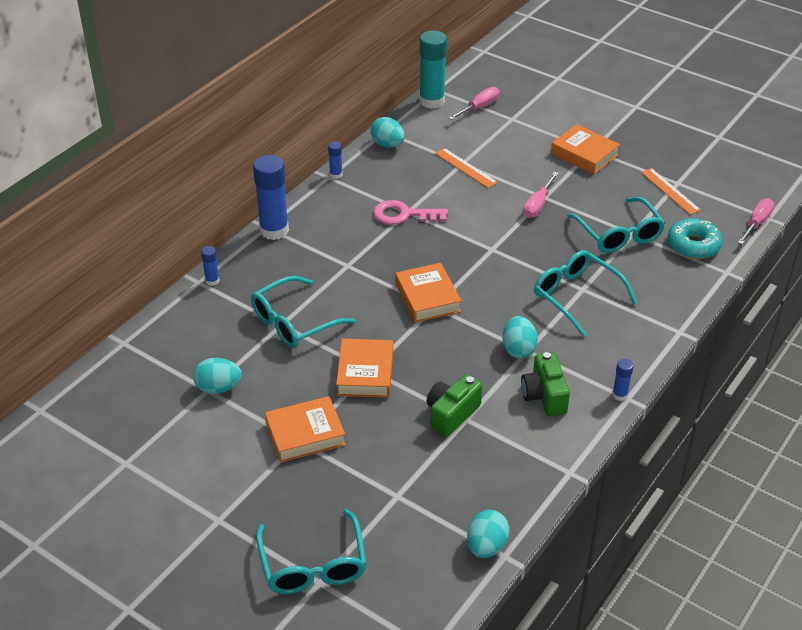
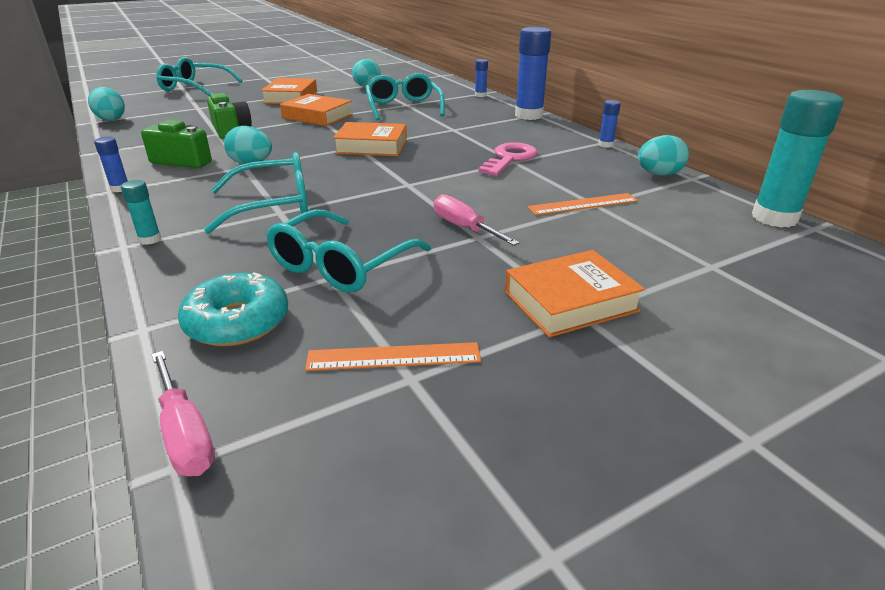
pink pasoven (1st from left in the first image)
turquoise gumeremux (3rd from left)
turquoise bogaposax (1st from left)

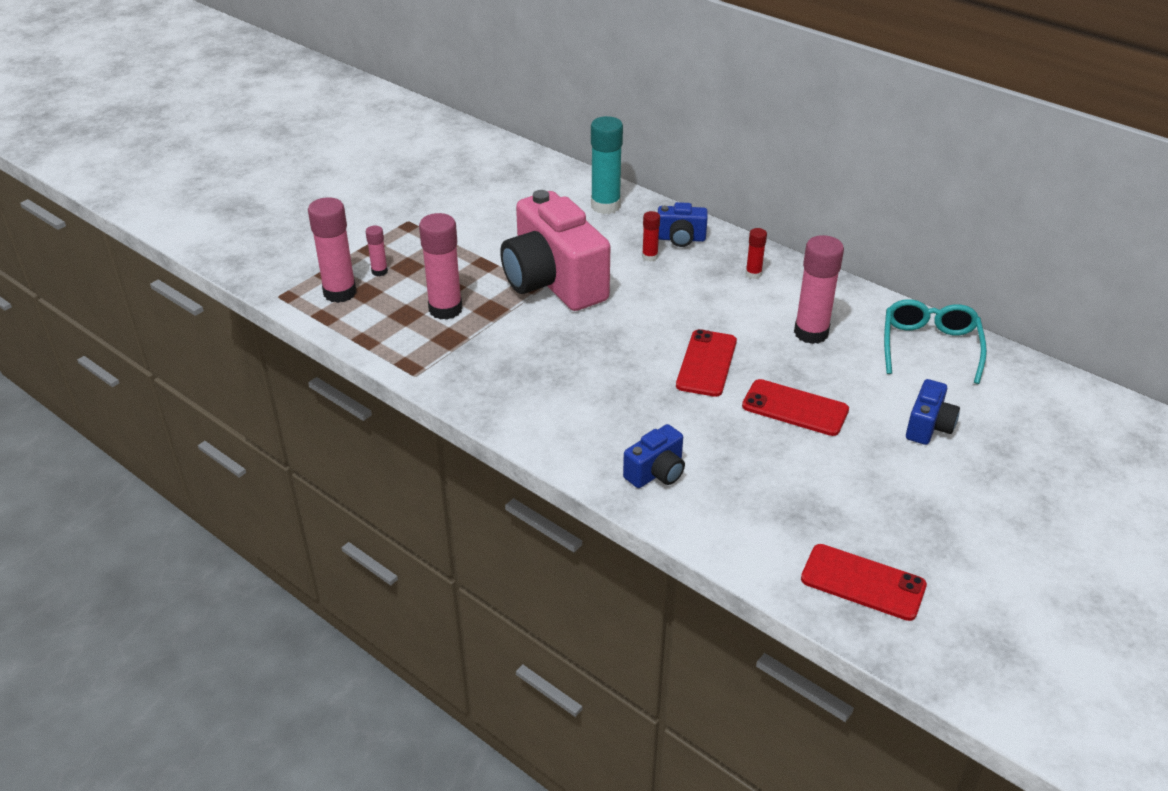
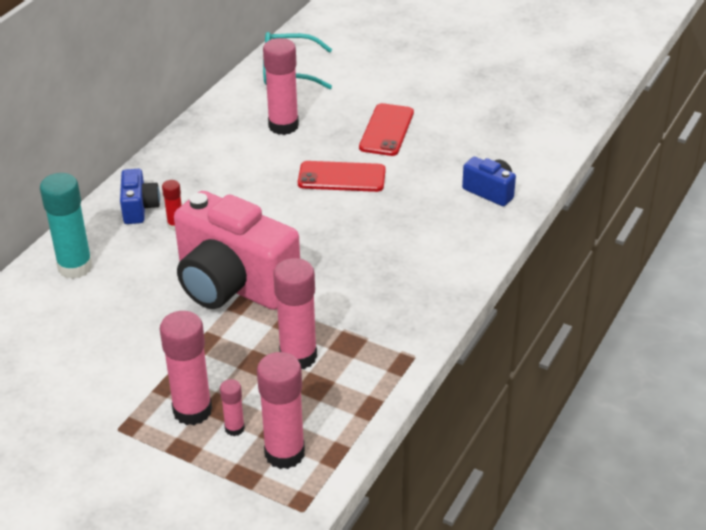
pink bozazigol
red bogaposax (2nd from left in the first image)
blue bozazigol (3rd from left in the first image)
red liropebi (3rd from left in the first image)
pink bogaposax (1st from left)

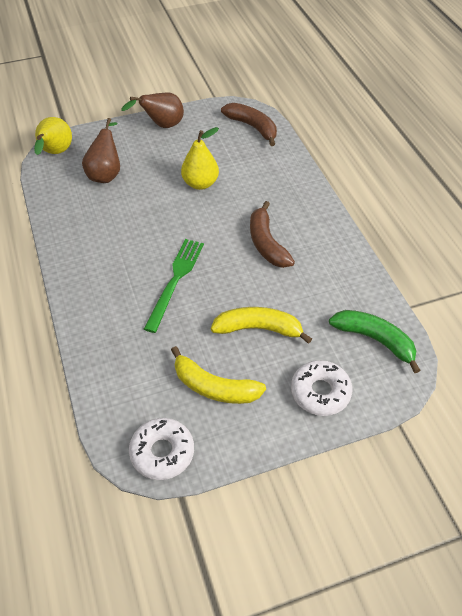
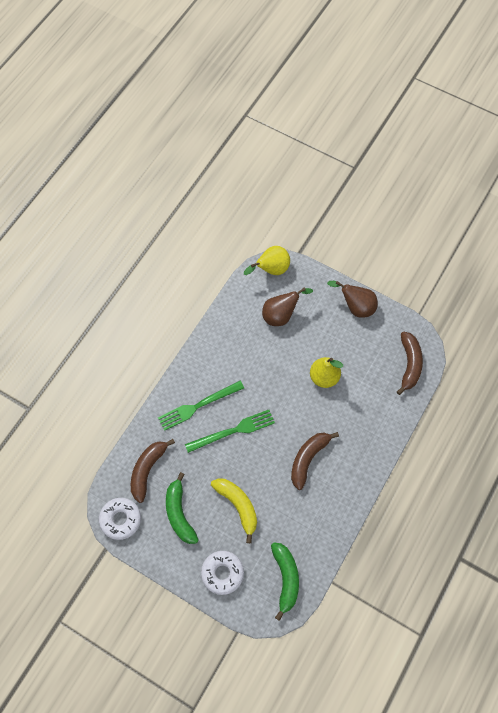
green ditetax (1st from left)
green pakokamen (1st from left)
brown ditetax (1st from left)

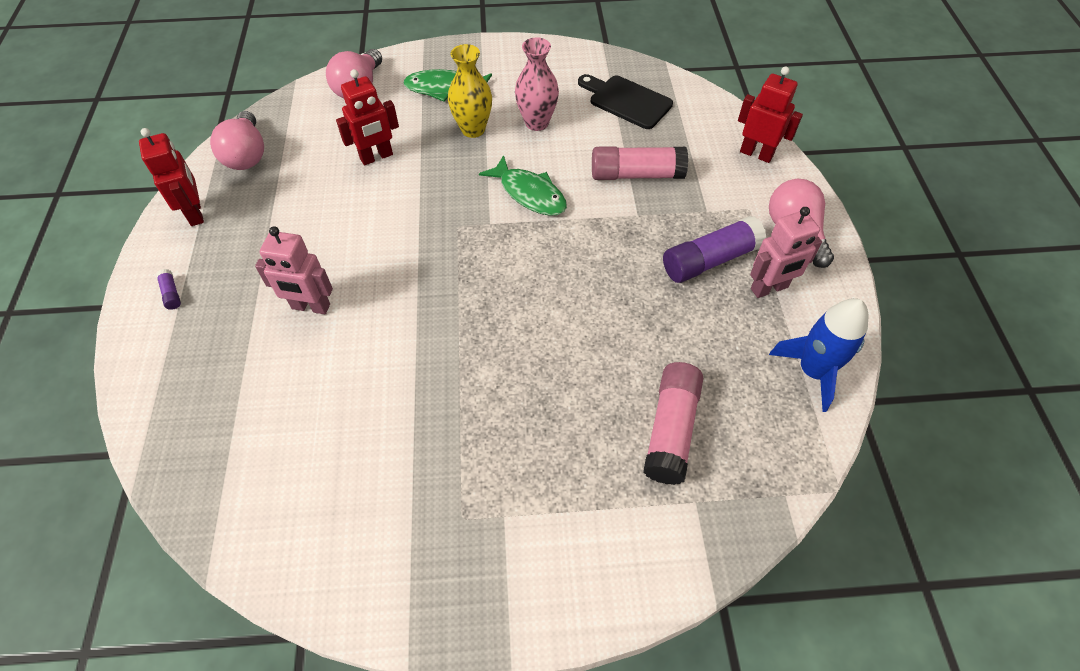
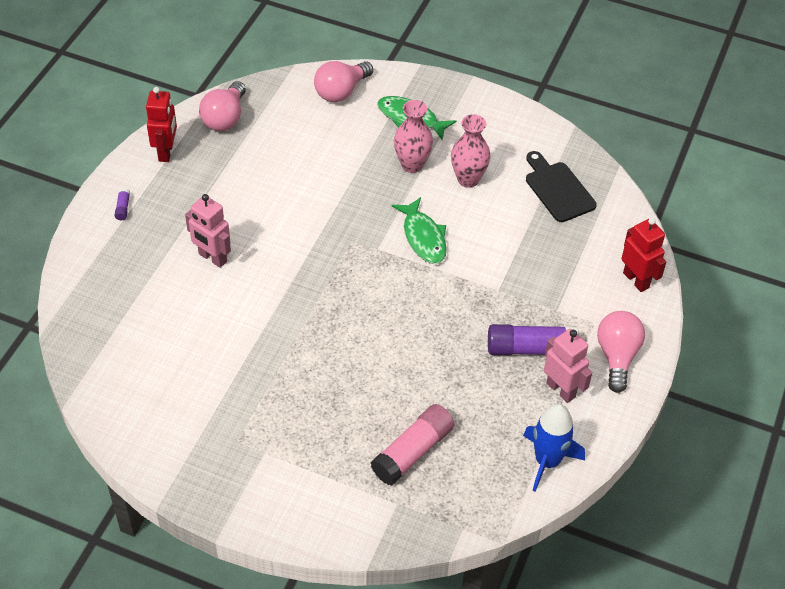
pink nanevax (1st from left)
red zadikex (2nd from left in the first image)
pink bogaposax (1st from left in the first image)
pink zadikex (2nd from left)

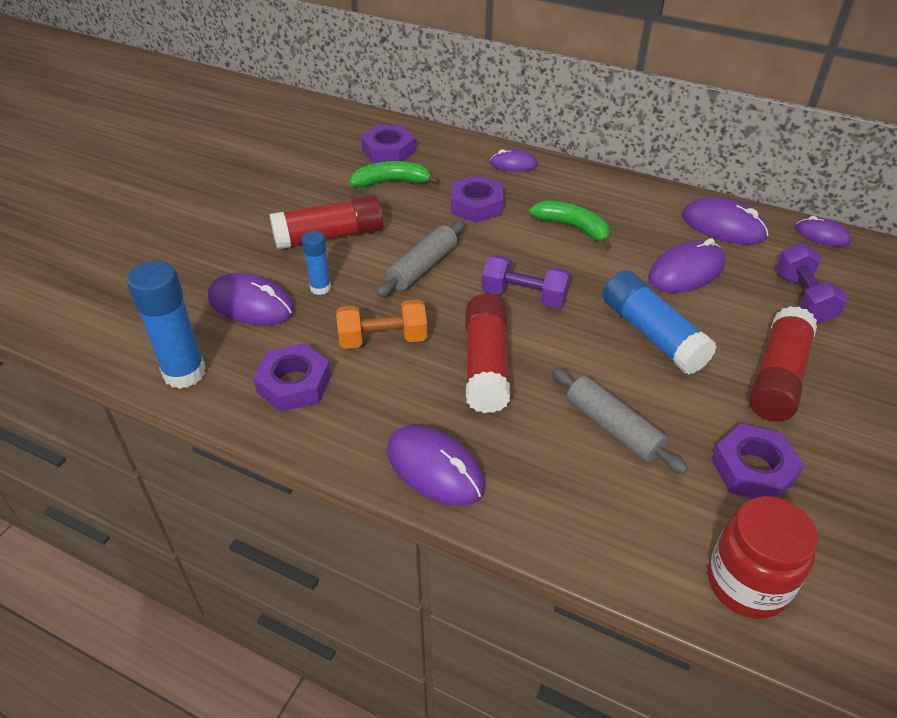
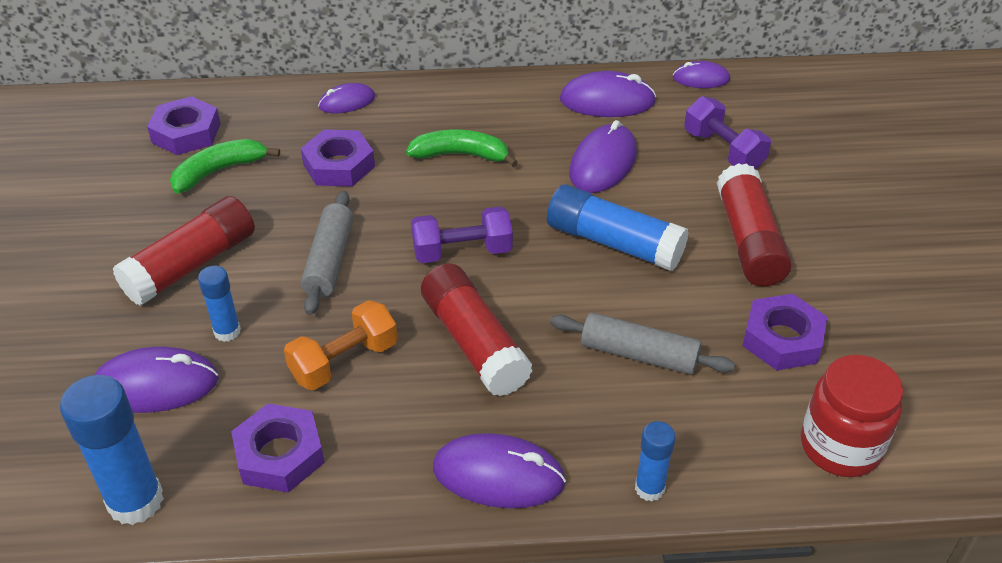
blue bogaposax (4th from left)

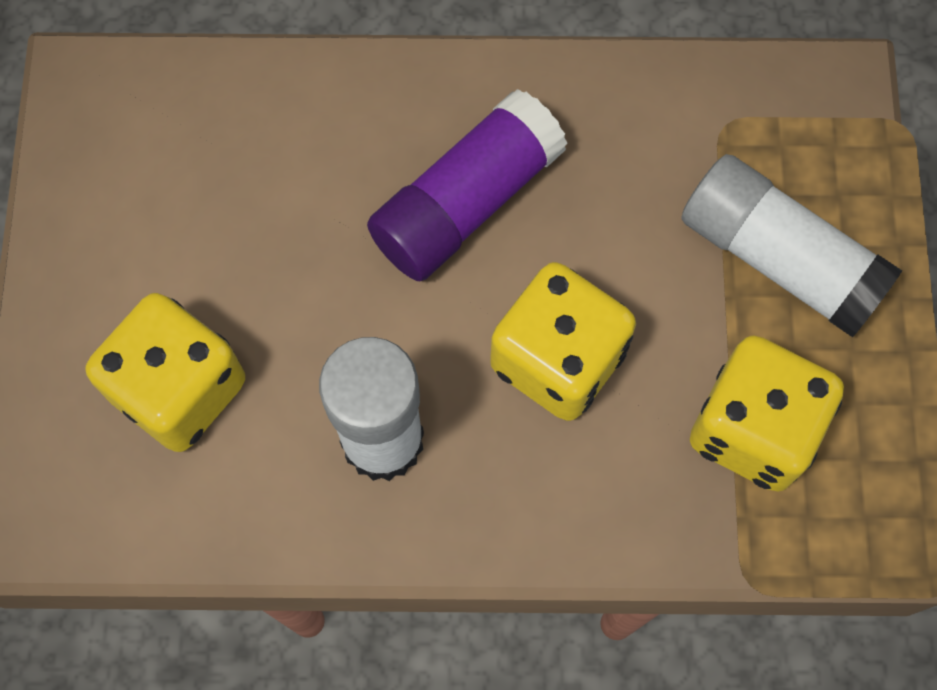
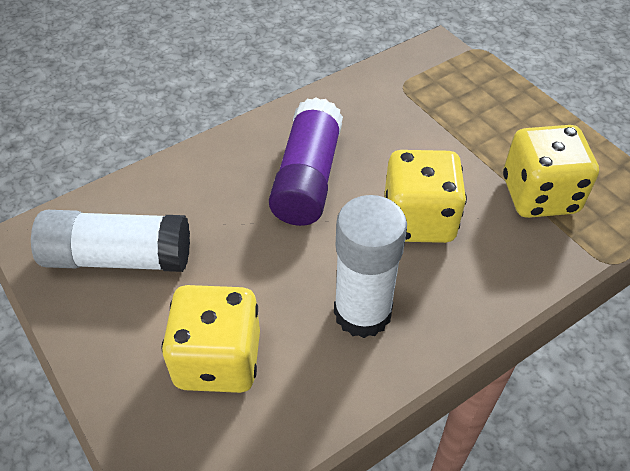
white bogaposax (1st from left)

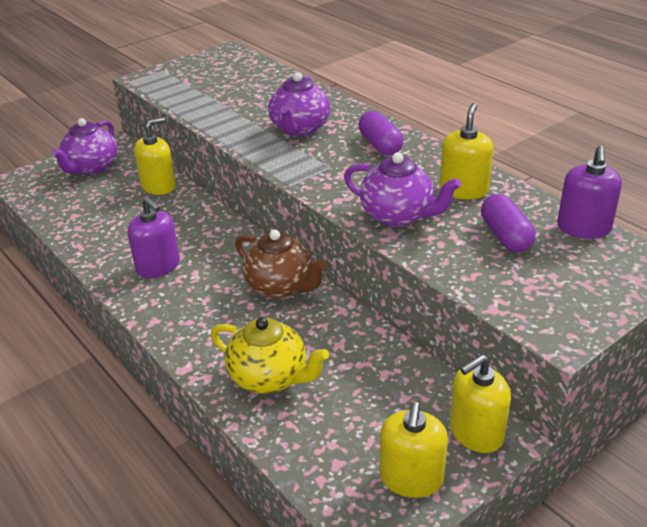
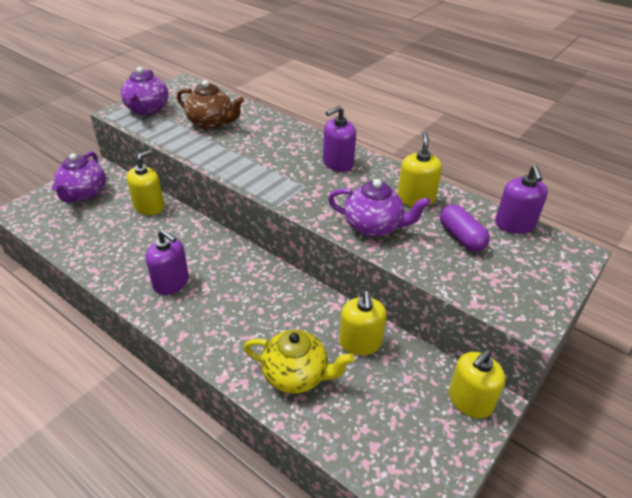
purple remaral (2nd from left)
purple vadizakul (2nd from left)
brown remaral
yellow vadizakul (2nd from left)

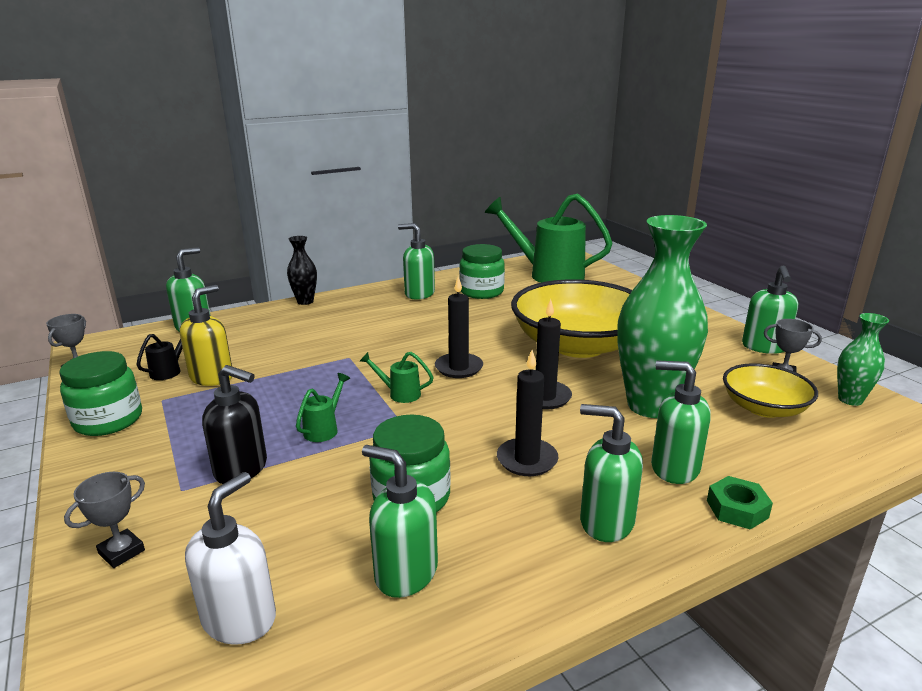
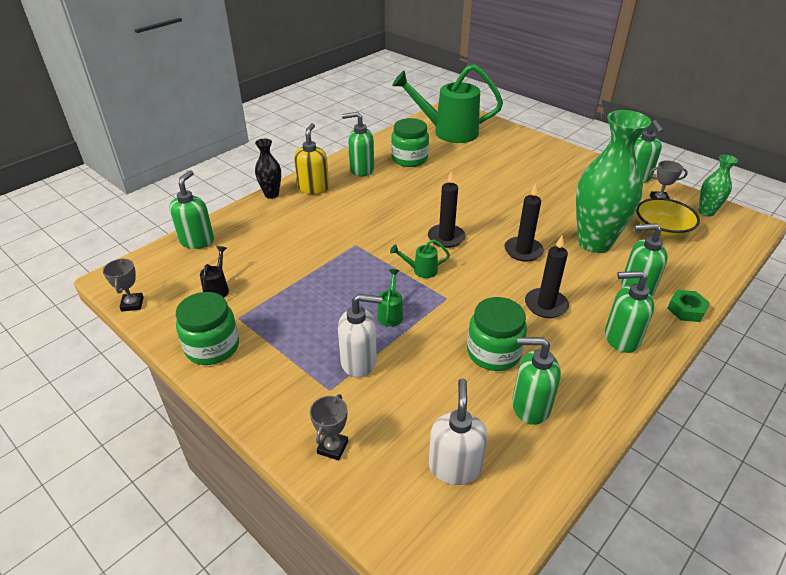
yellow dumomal (1st from left in the first image)
yellow vadizakul
white vadizakul (1st from left)

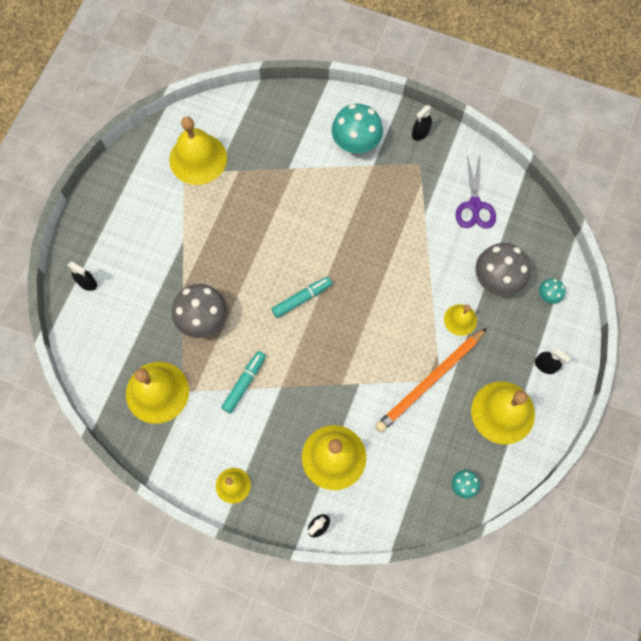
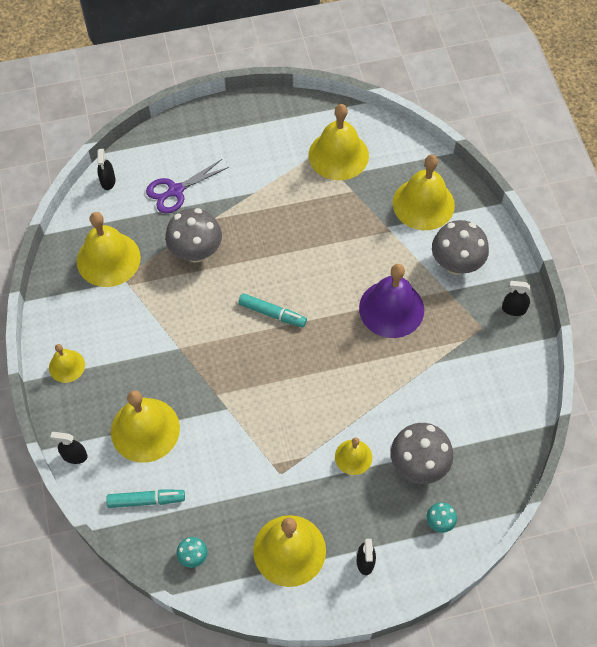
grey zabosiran (3rd from left)
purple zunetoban
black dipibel (2nd from left)
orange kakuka
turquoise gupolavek (1st from left)
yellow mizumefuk (7th from left)
purple mizumefuk

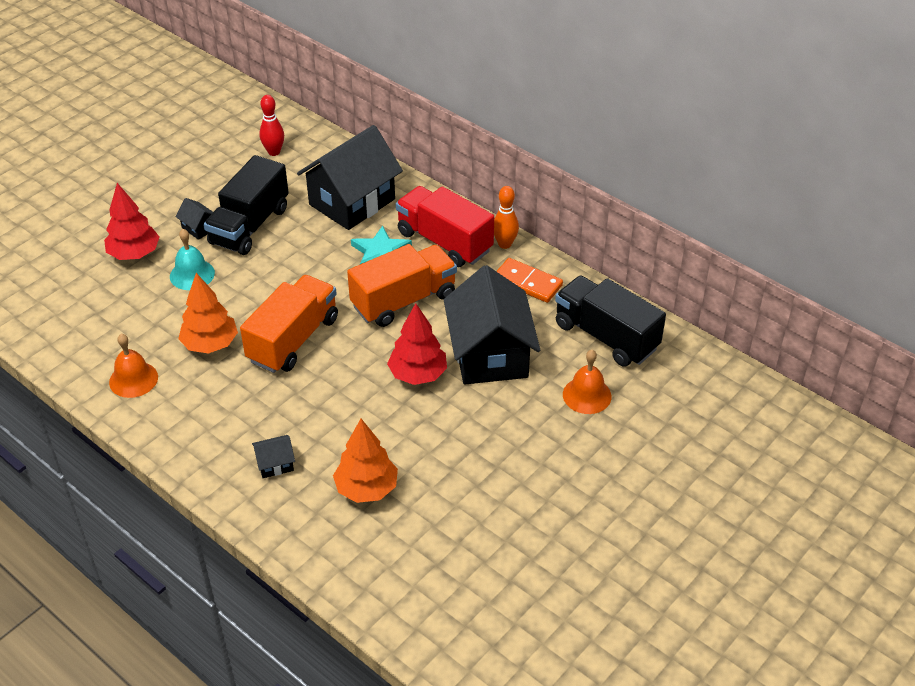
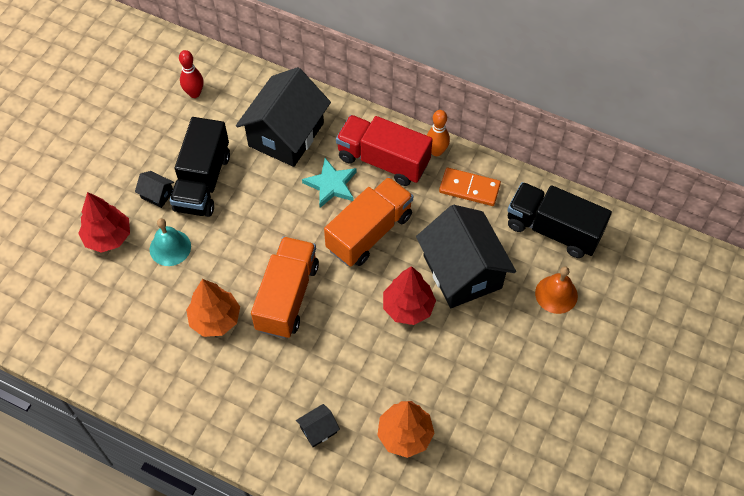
orange mizumefuk (1st from left in the first image)

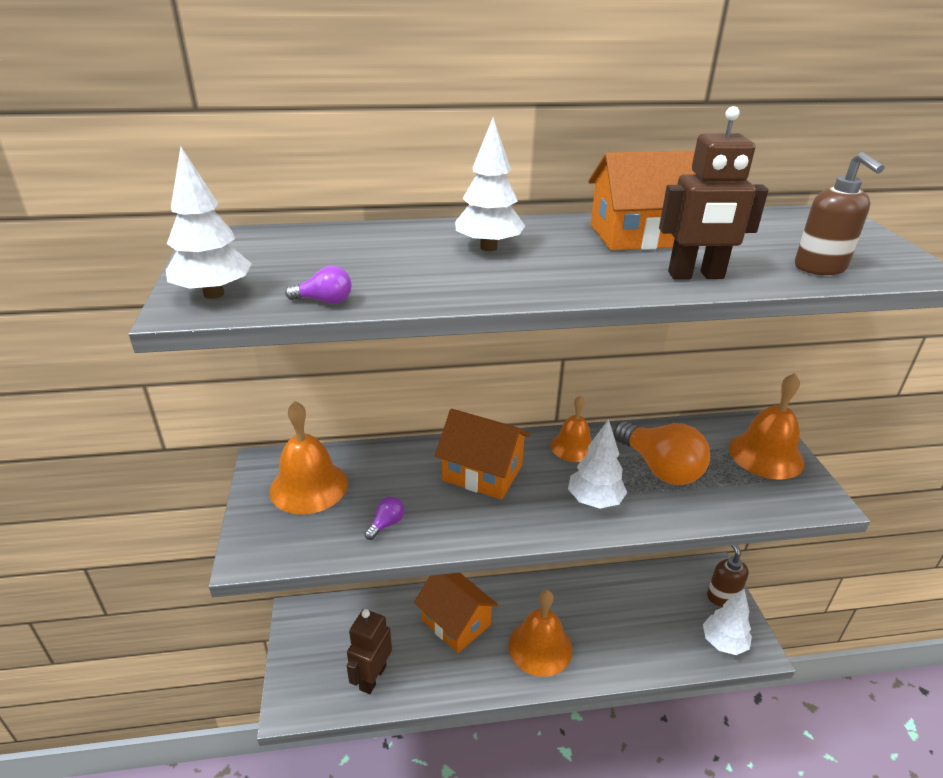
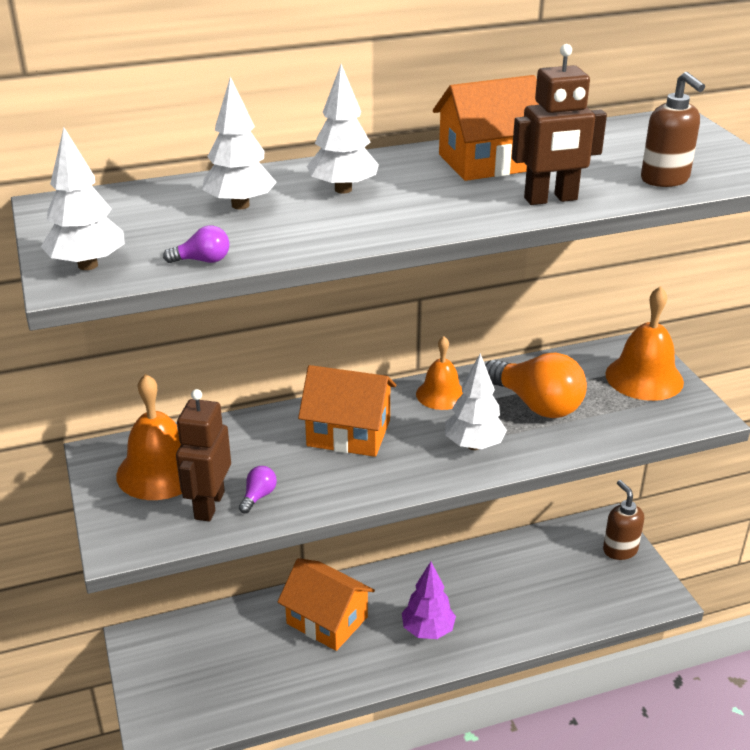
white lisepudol (2nd from left)
purple lisepudol
brown zadikex (1st from left)

